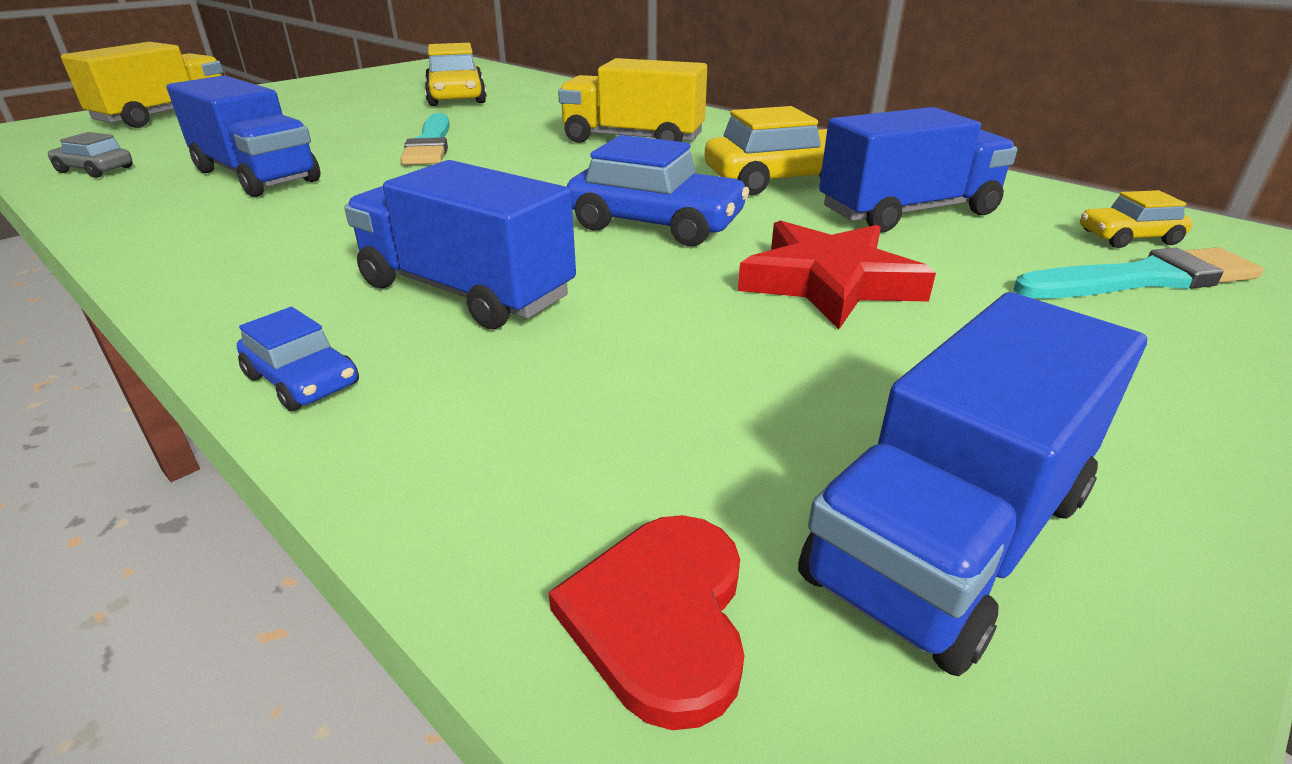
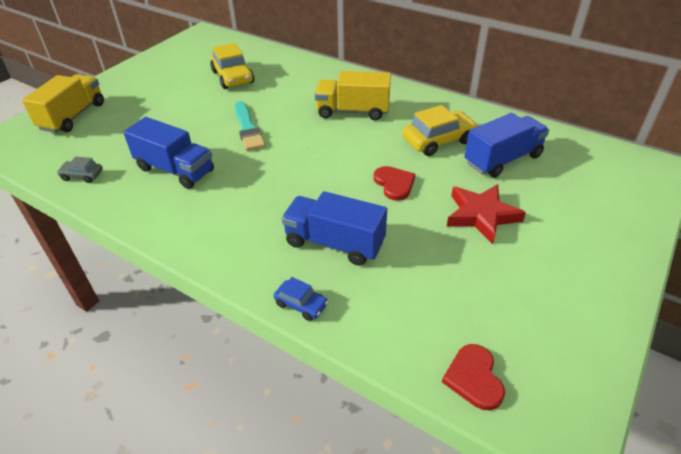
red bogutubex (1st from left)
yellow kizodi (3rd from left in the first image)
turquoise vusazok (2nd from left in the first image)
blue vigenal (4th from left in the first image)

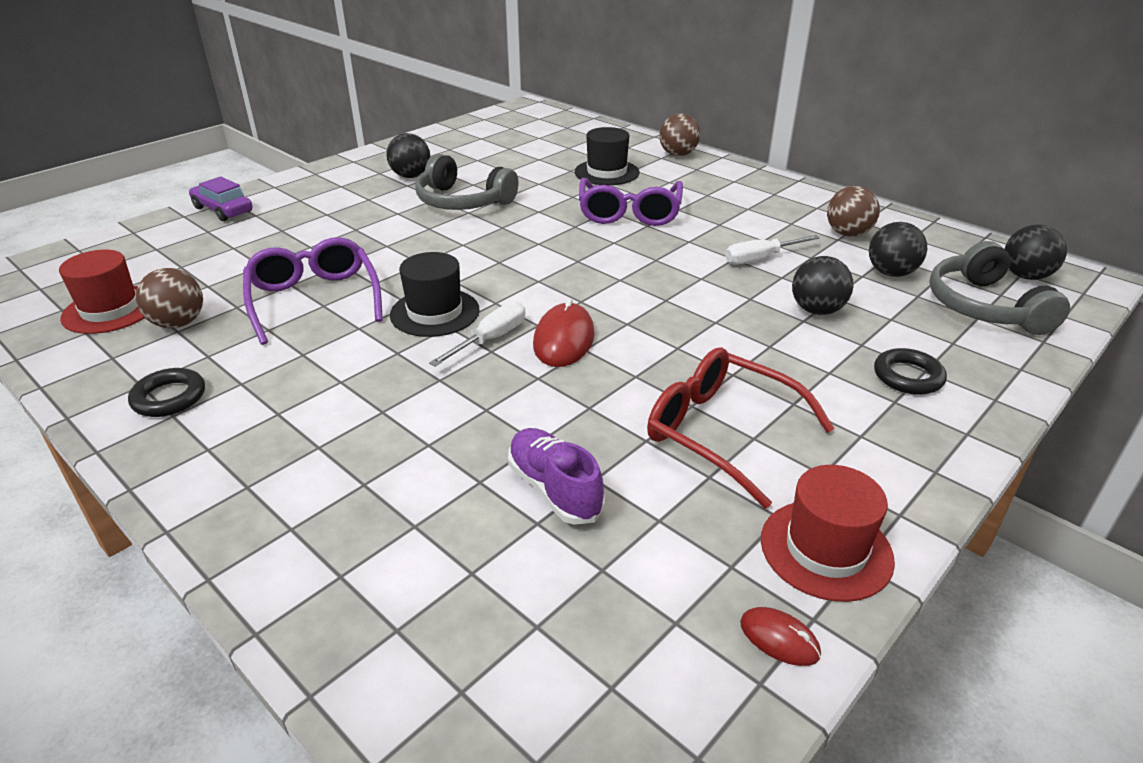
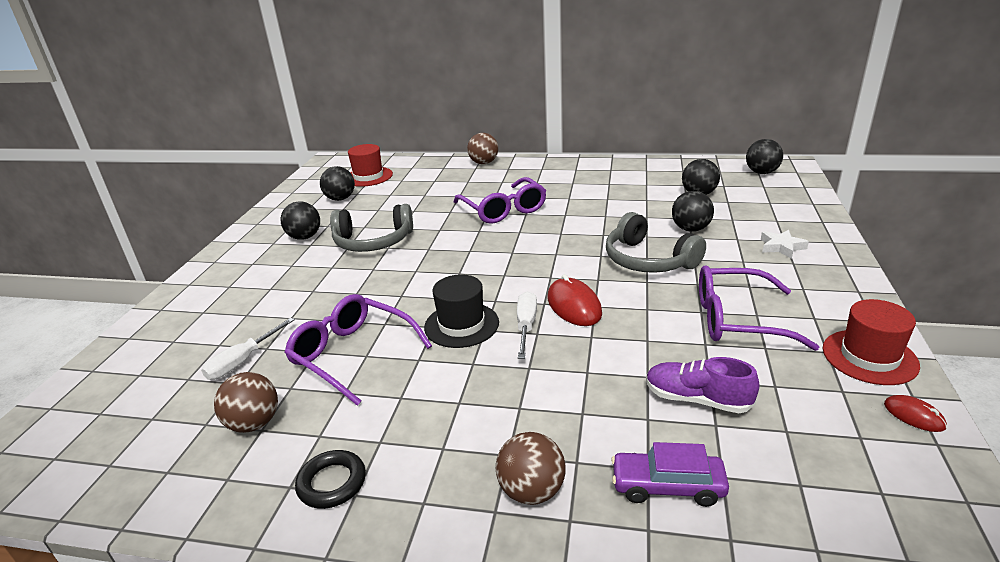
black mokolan (2nd from left in the first image)
purple kizodi
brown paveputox (3rd from left)
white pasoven (1st from left)
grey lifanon (2nd from left)
red mokolan (1st from left)
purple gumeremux (3rd from left)
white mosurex
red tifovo (2nd from left)
black paveputox (2nd from left)

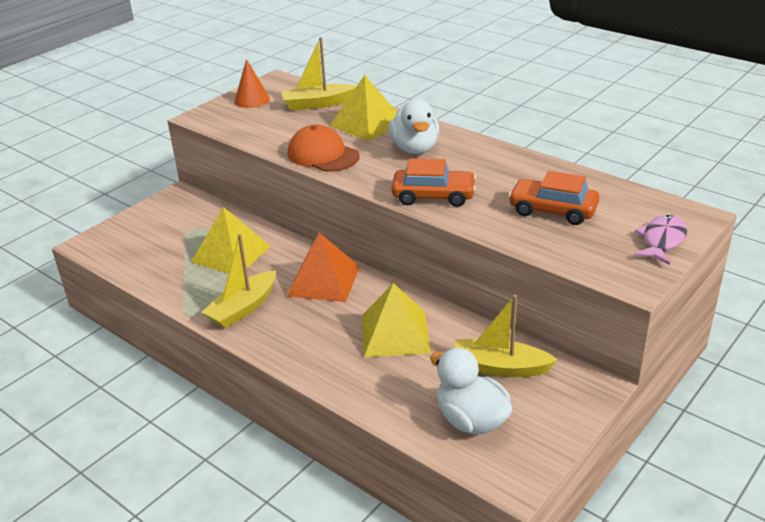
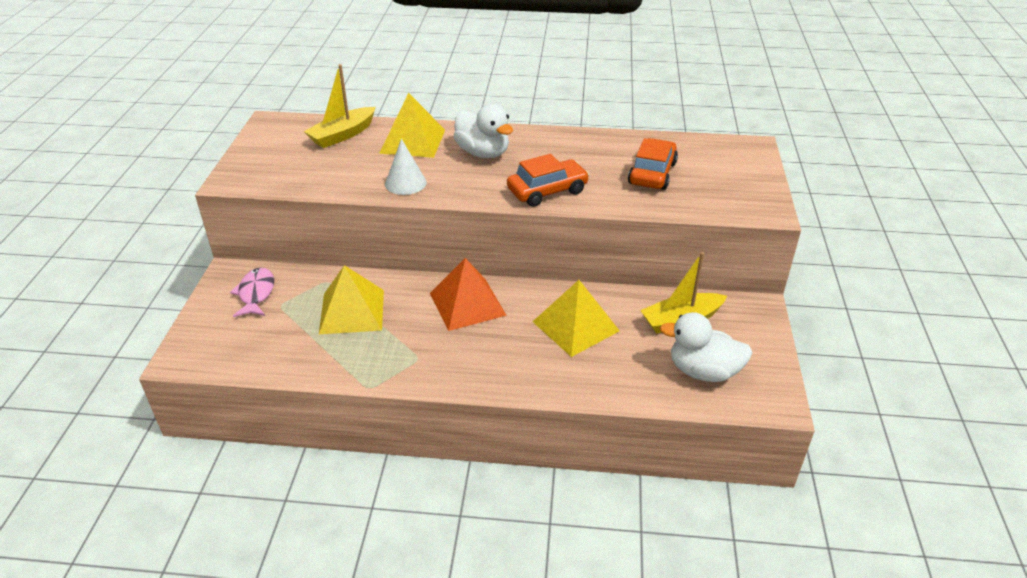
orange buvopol
white buvopol
orange kizodi (2nd from left)
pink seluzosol
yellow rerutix (1st from left in the first image)

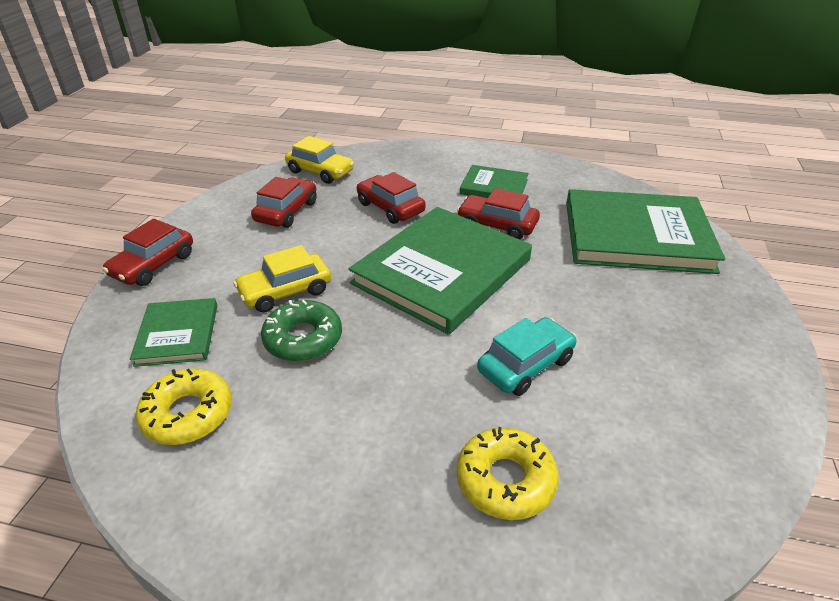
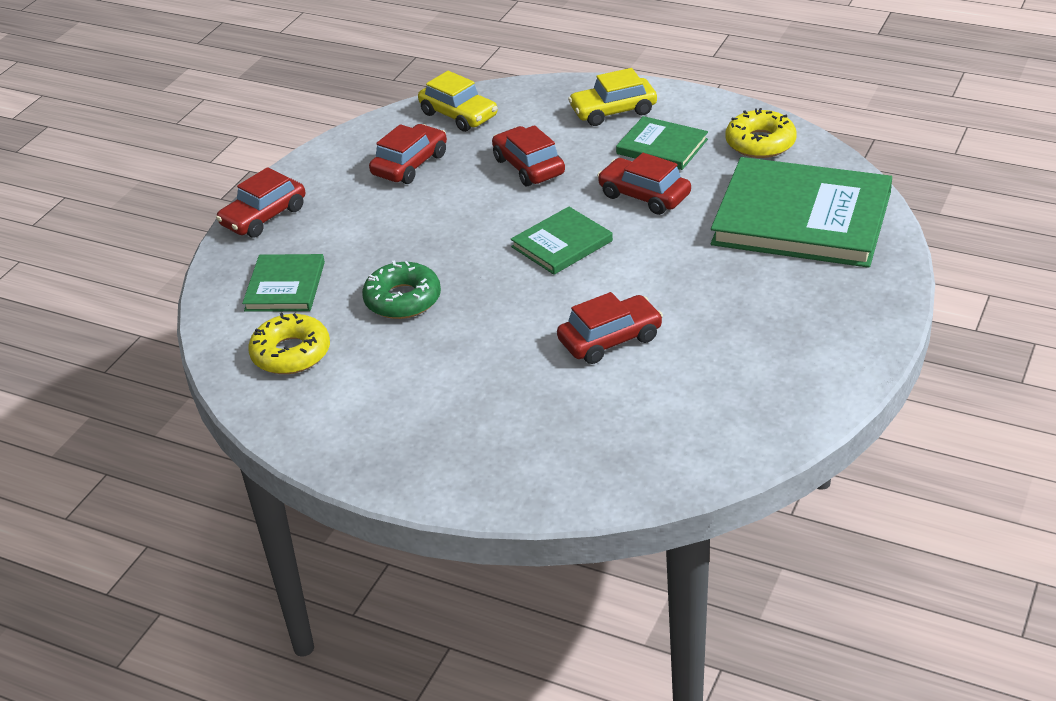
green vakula (2nd from left)
yellow kizodi (2nd from left)
red kizodi (4th from left)
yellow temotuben (2nd from left)

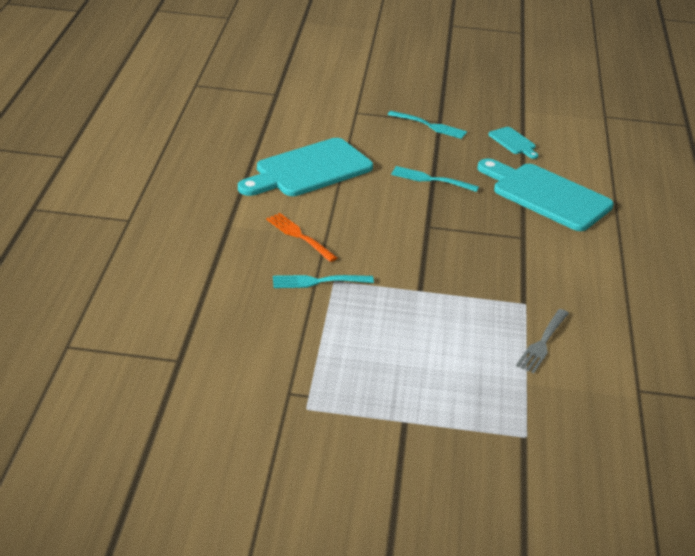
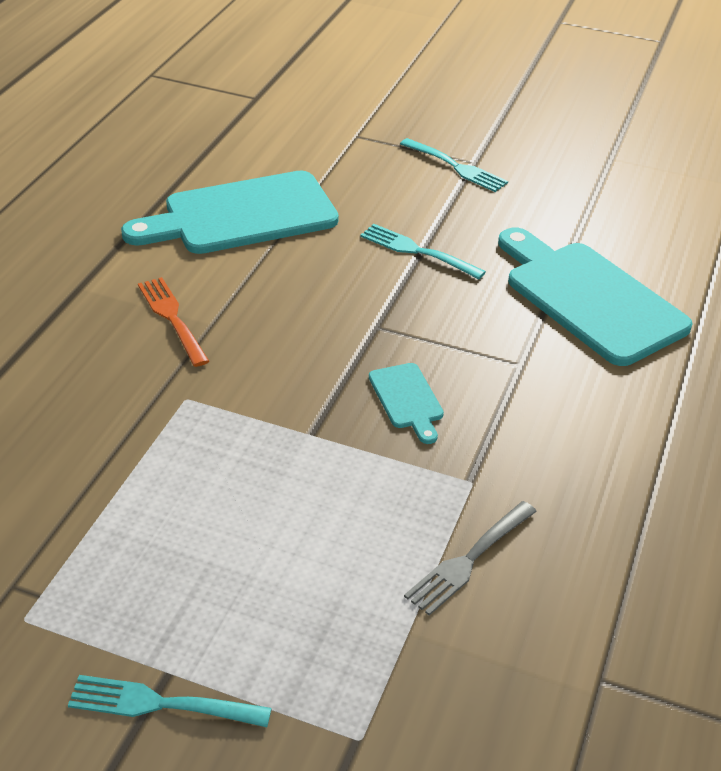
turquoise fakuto (2nd from left)
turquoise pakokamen (1st from left)

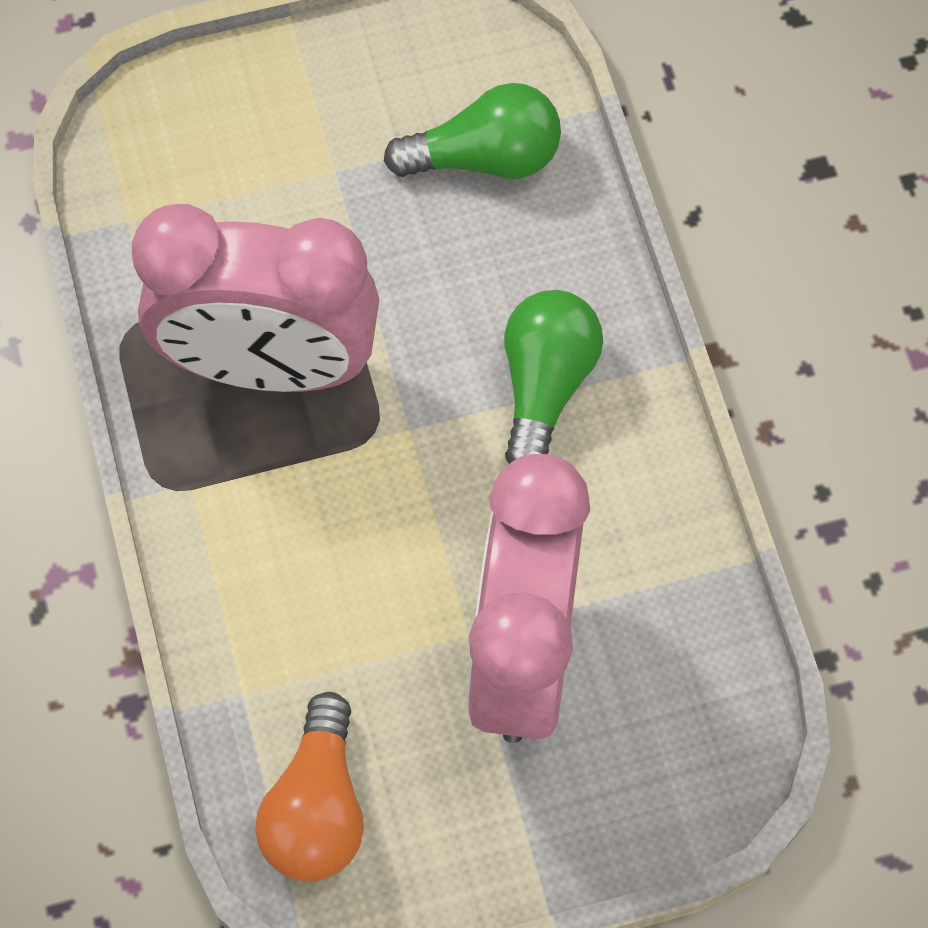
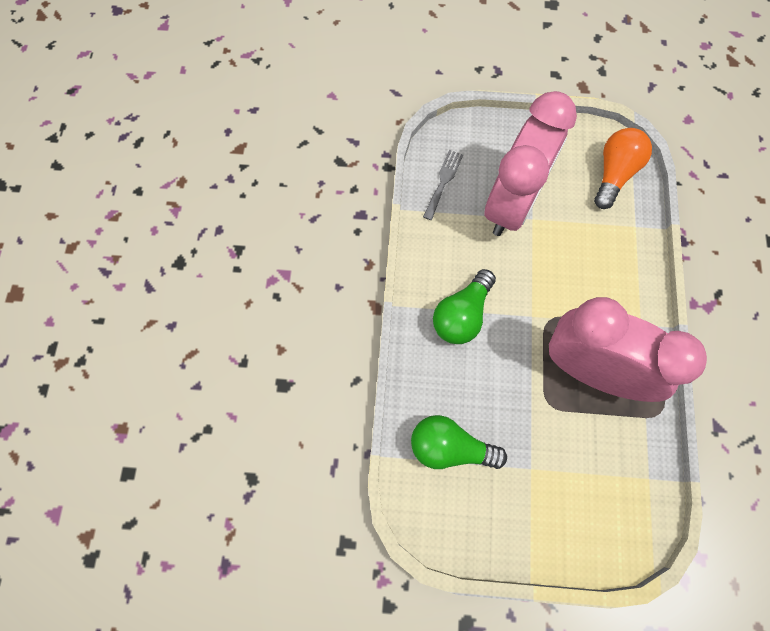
grey pakokamen

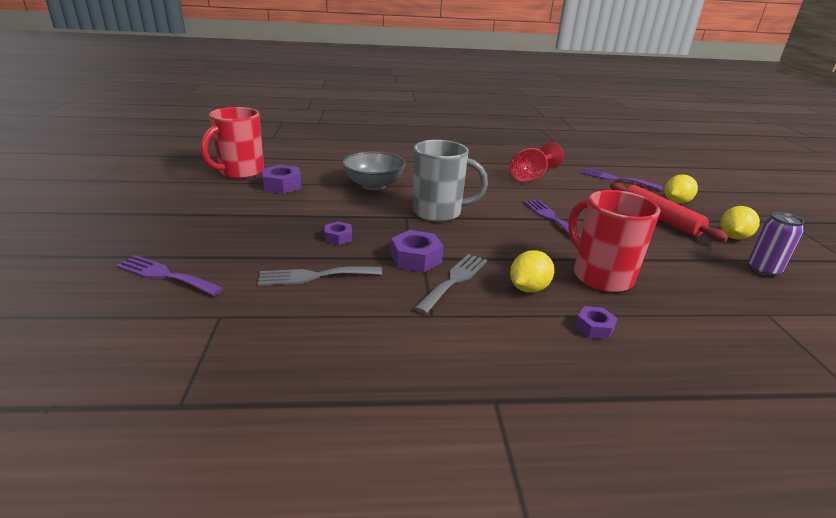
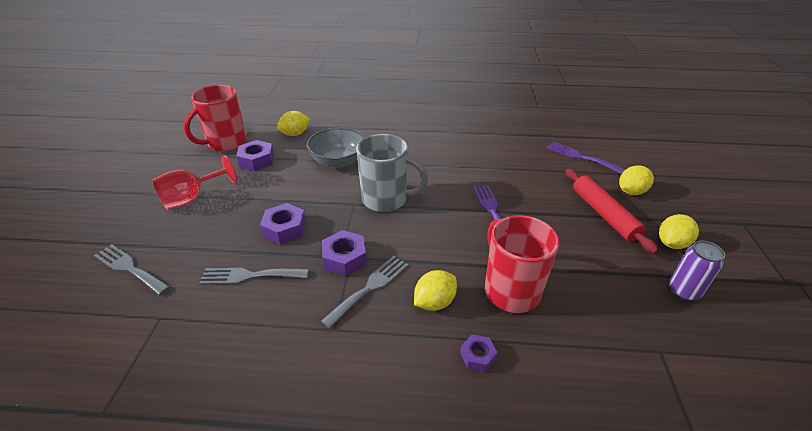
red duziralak
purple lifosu (2nd from left)
grey pakokamen (1st from left)
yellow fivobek (1st from left)

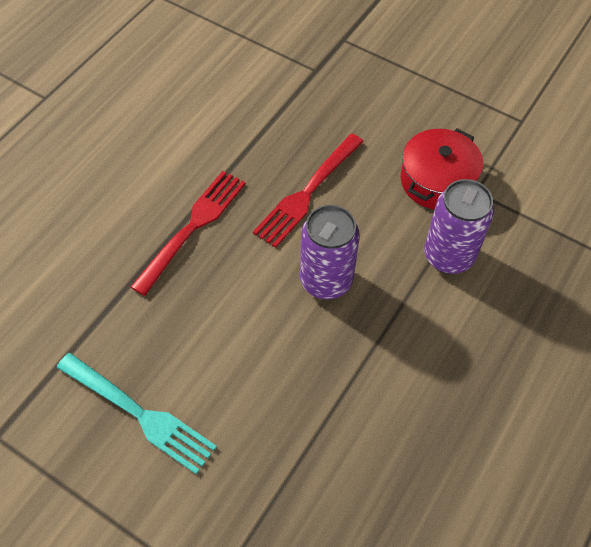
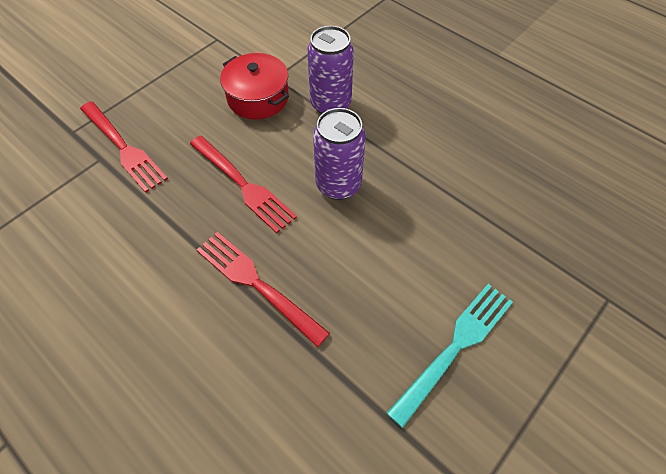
red pakokamen (1st from left)

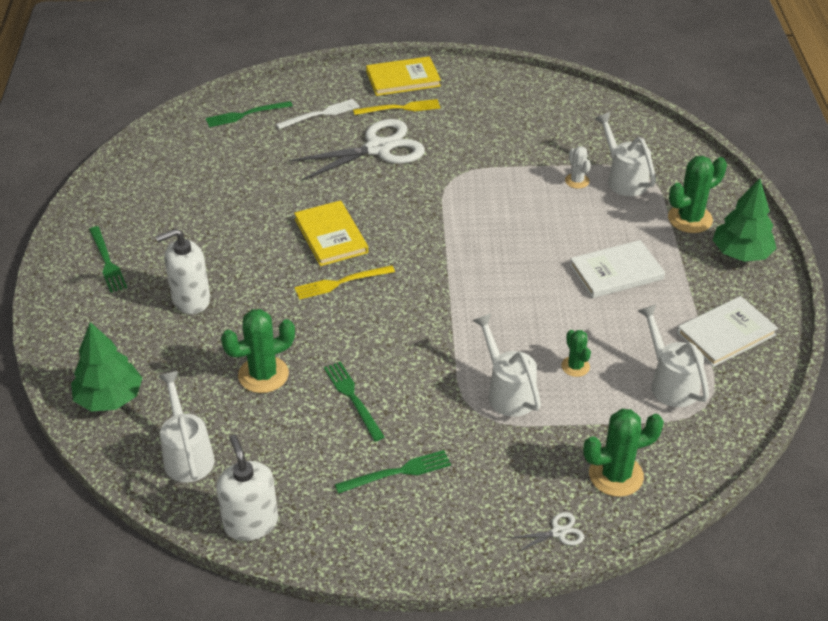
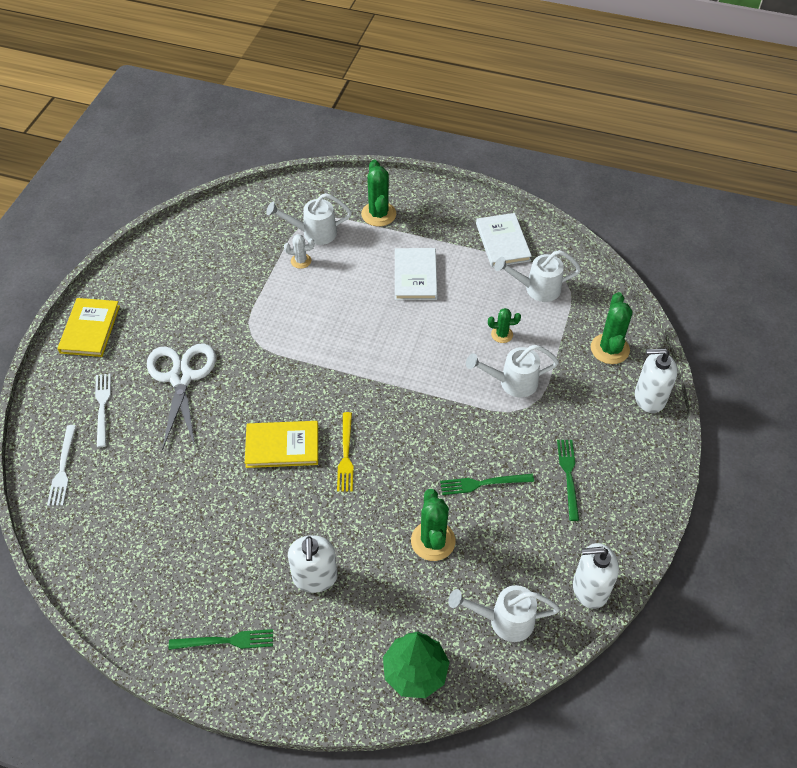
yellow pakokamen (2nd from left in the first image)
white pakokamen (1st from left)
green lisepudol (2nd from left in the first image)
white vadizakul (3rd from left)

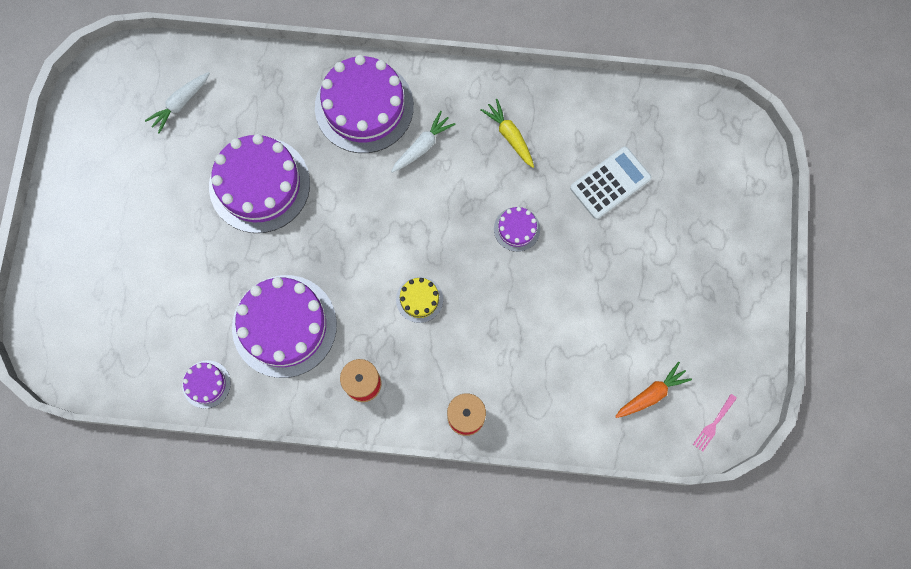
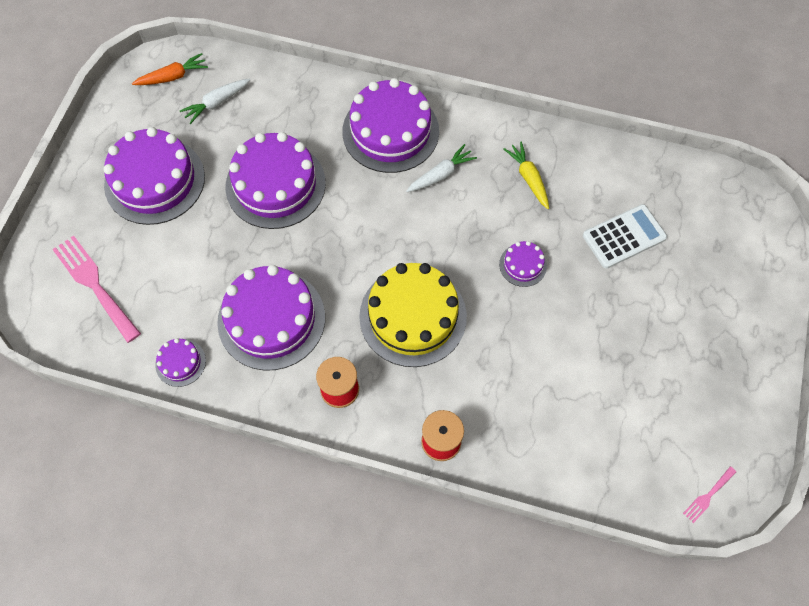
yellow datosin
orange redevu
purple datosin (1st from left)
pink pakokamen (1st from left)

